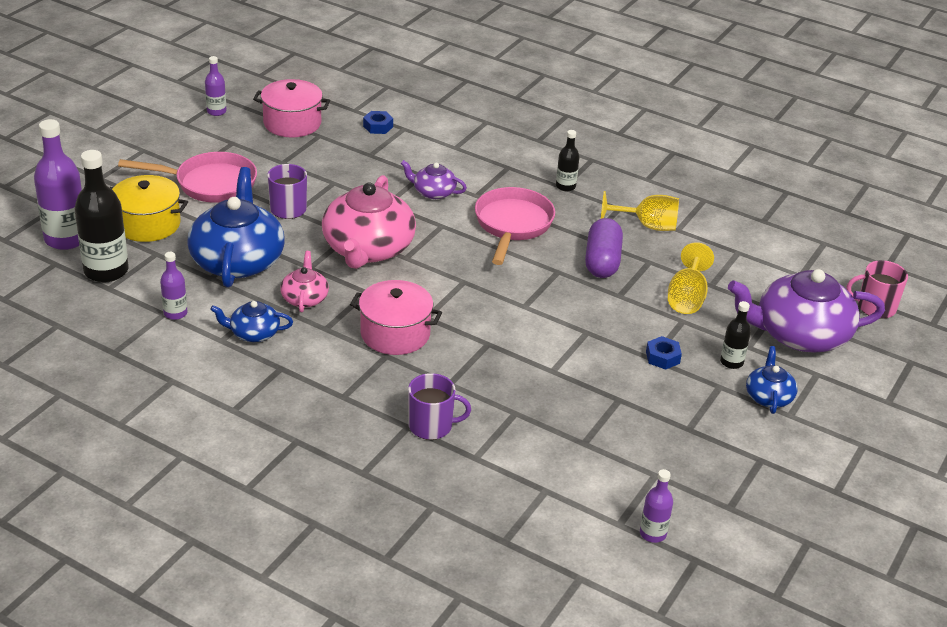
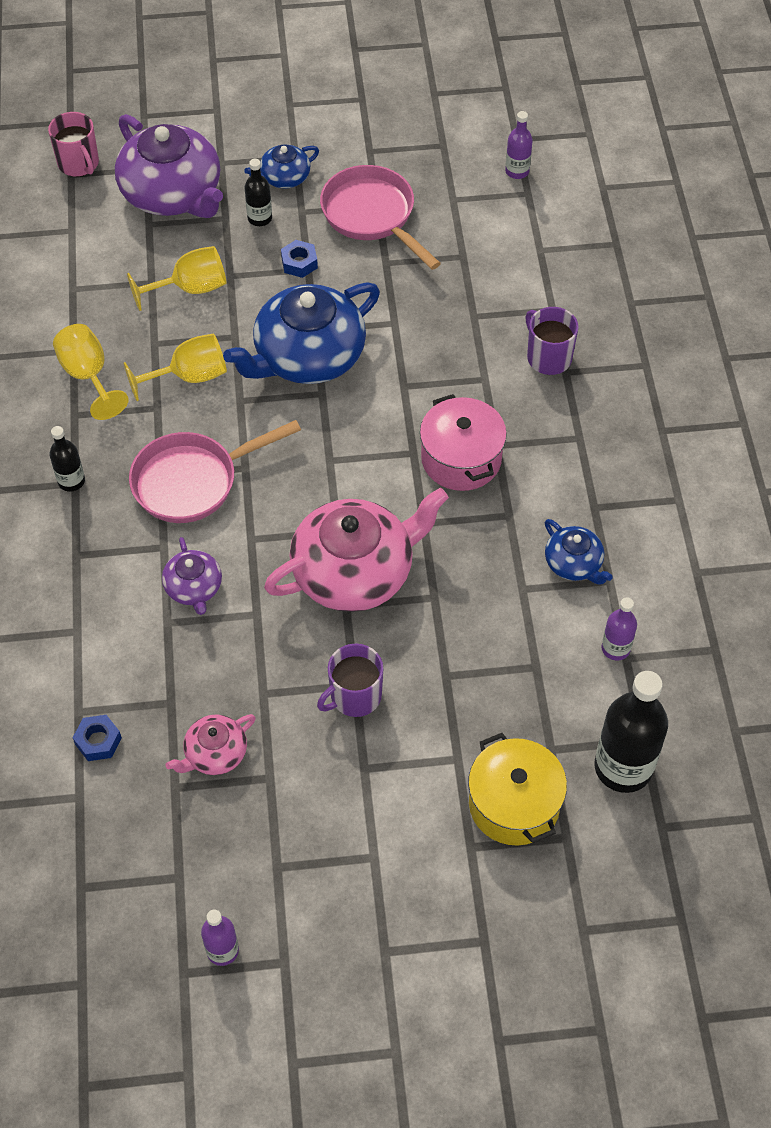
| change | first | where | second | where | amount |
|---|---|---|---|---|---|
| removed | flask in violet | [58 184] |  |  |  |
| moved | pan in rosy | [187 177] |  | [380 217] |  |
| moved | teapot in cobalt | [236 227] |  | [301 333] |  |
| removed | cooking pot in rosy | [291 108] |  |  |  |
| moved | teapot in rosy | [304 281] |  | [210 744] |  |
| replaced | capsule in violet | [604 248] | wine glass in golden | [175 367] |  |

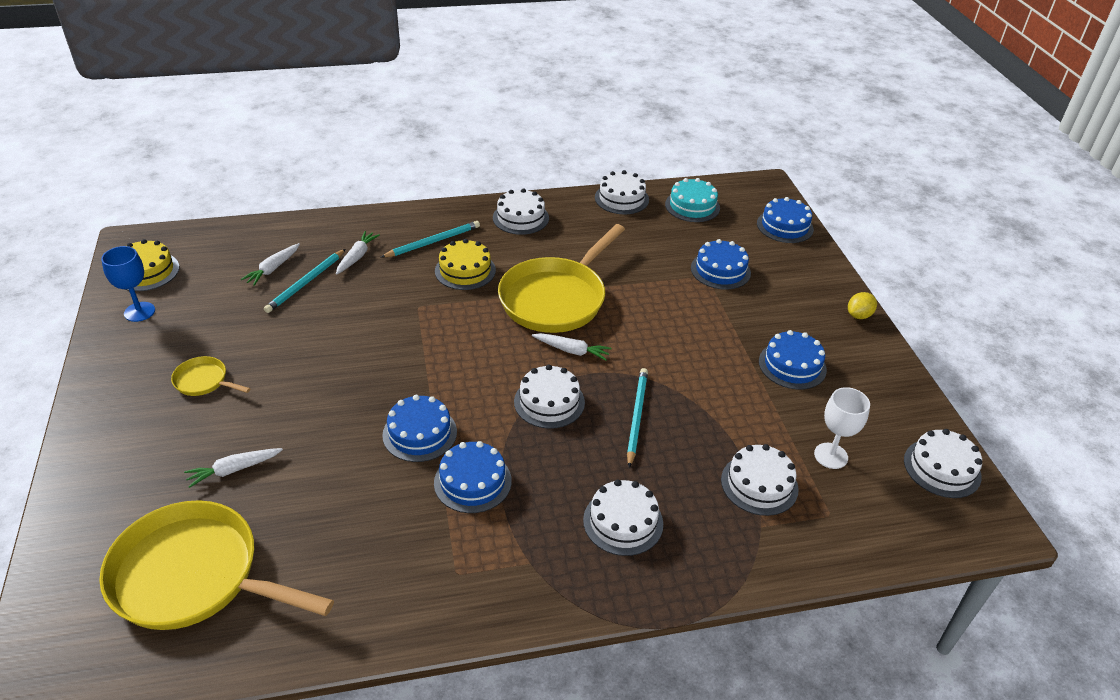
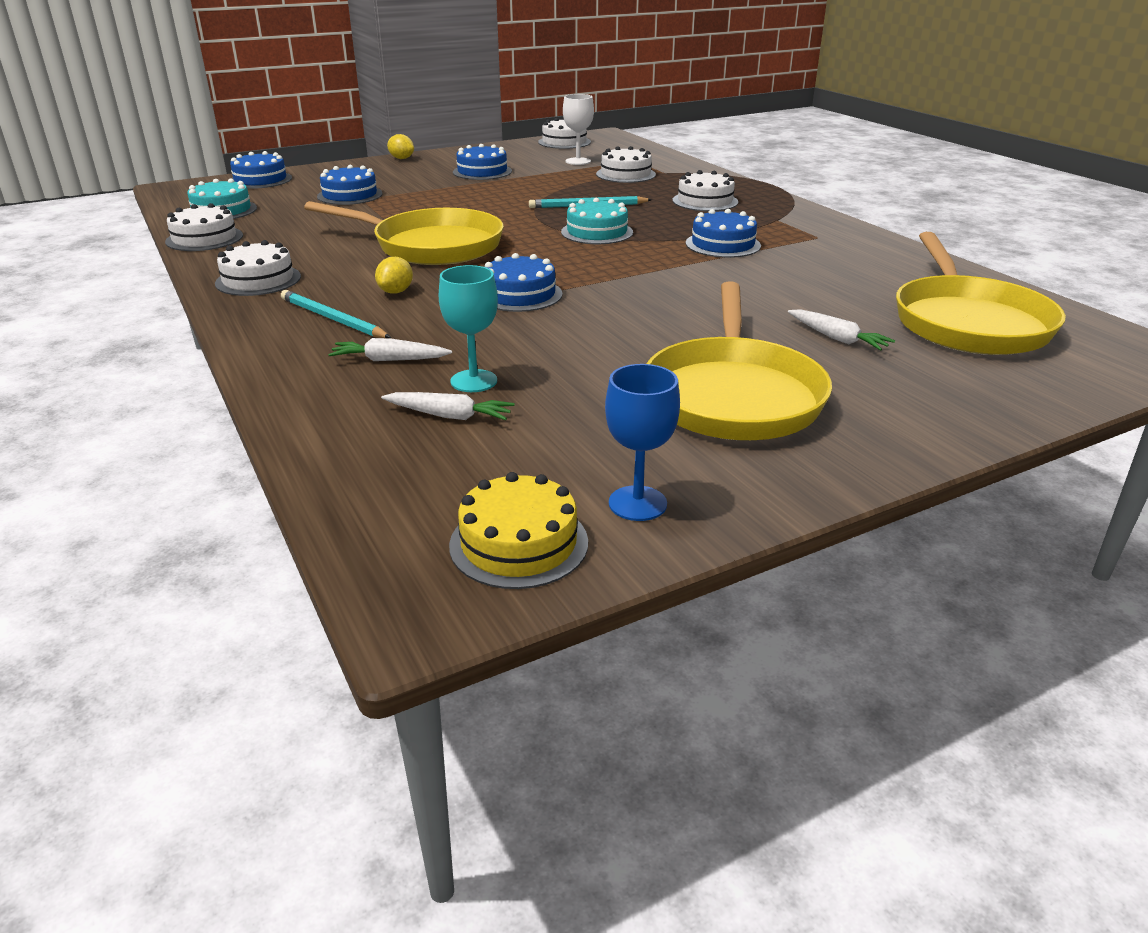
| change | first | where | second | where | amount |
|---|---|---|---|---|---|
| resized | pan in golden | [210 376] |  | [739 360] | x2.29 |
| replaced | wooden pencil in turquoise | [304 281] | wine glass in turquoise | [468 328] |  |
| moved | gateau in cobalt | [419 428] |  | [523 282] |  |
| replaced | gateau in golden | [465 264] | toy lemon in golden | [394 275] |  |
| recoloured | gateau in pure white | [549 397] | gateau in turquoise | [597 221] |  |
| removed | root vegetable in pure white | [572 347] |  |  |  |

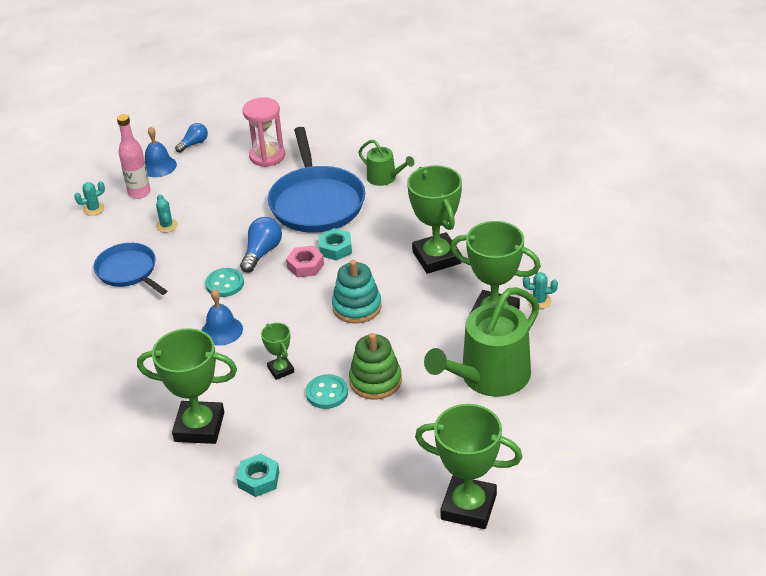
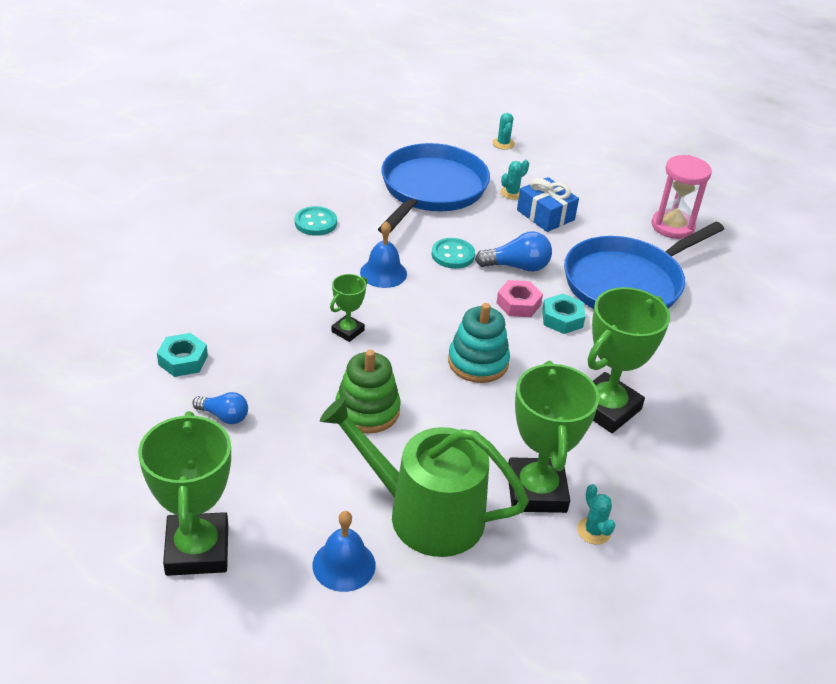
| change | first | where | second | where | amount |
|---|---|---|---|---|---|
| turned | cactus in turquoise | [89 198] |  | [503 131] | 45 degrees clockwise |
| resized | pan in cobalt | [130 269] |  | [434 188] | x1.65 |
| removed | flask in rosy | [133 156] |  |  |  |
| removed | award cup in emerald | [187 386] |  |  |  |
| moved | bell in cobalt | [161 151] |  | [344 551] |  |
| moved | light bulb in cobalt | [191 138] |  | [220 408] |  |
| moved | button in turquoise | [327 391] |  | [316 221] |  |
| removed | watering pot in emerald | [386 163] |  |  |  |
| added |  |  | wrapped gift in cobalt | [548 204] |  |

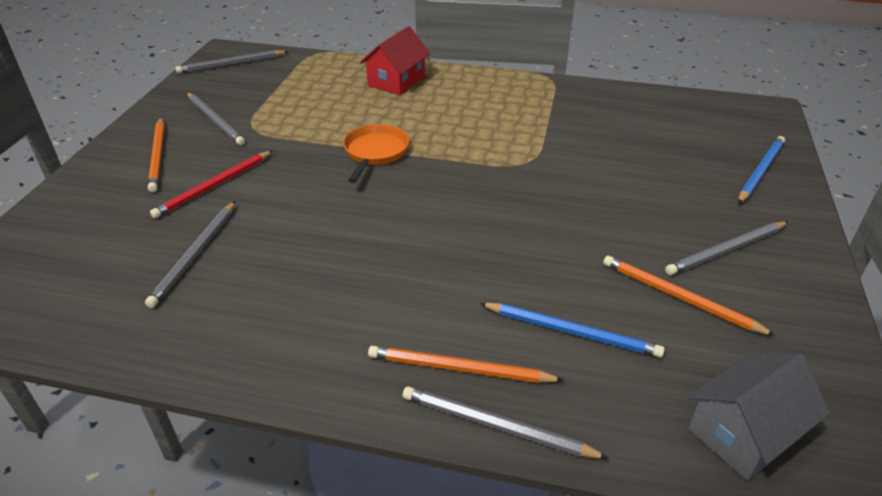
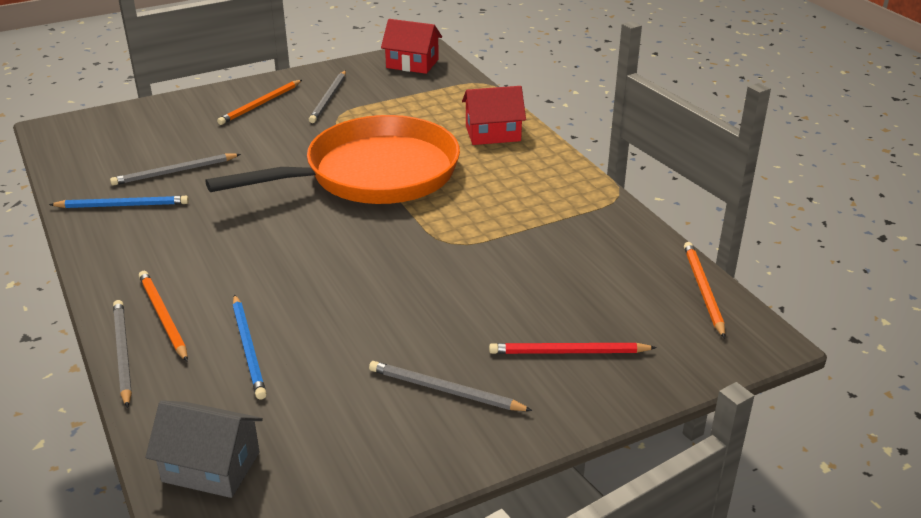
| change | first | where | second | where | amount |
|---|---|---|---|---|---|
| moved | wooden pencil in crimson | [211 184] |  | [573 348] |  |
| replaced | wooden pencil in ash-grey | [231 62] | cottage in crimson | [411 46] |  |
| resized | pan in orange-coloured | [376 153] |  | [332 159] | x2.40 |
| moved | wooden pencil in orange-coloured | [689 296] |  | [704 290] |  |
| moved | wooden pencil in cobalt | [761 170] |  | [119 202] |  |

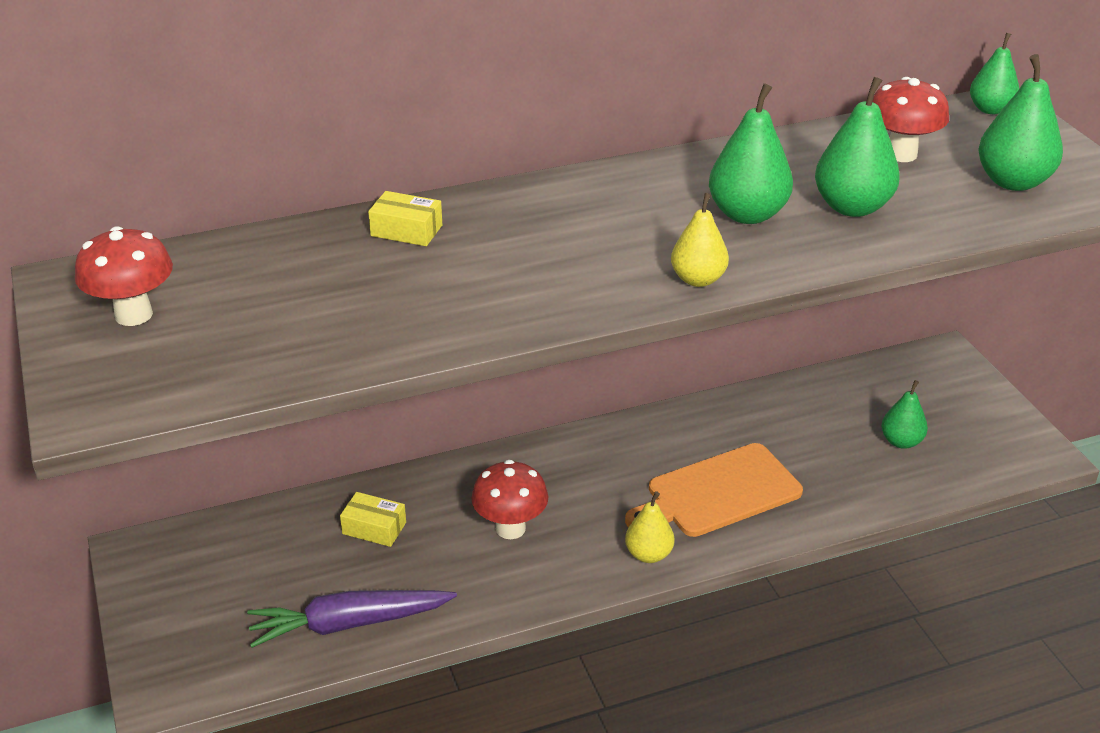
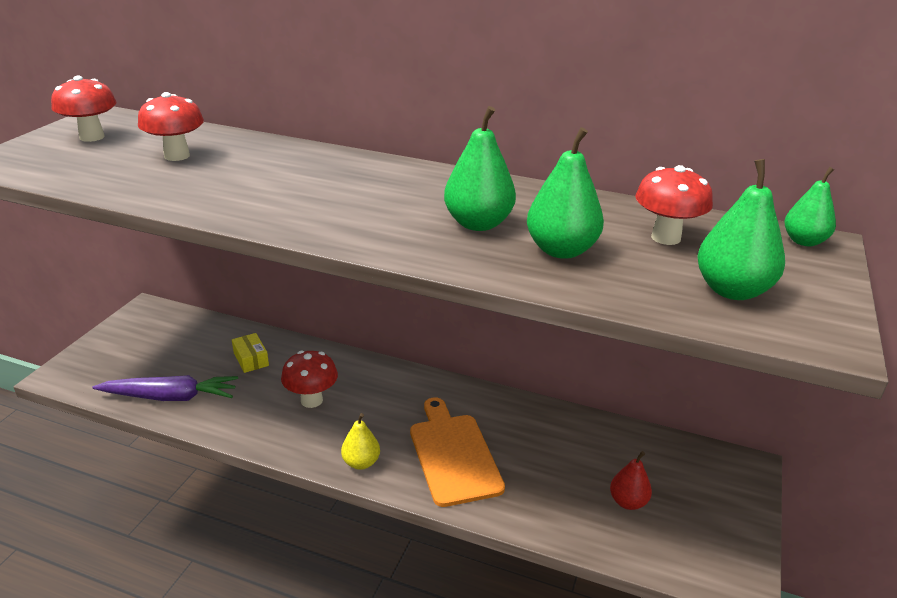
| change | first | where | second | where | amount |
|---|---|---|---|---|---|
| turned | root vegetable in violet | [352 619] |  | [165 388] | 150 degrees clockwise |
| removed | parcel in golden | [405 218] |  |  |  |
| turned | chopping board in orange-coloured | [714 490] |  | [457 452] | 60 degrees clockwise |
| removed | pear in golden | [700 240] |  |  |  |
| recoloured | pear in emerald | [905 414] | pear in crimson | [631 480] |  |
| added |  |  | mushroom in crimson | [171 126] |  |

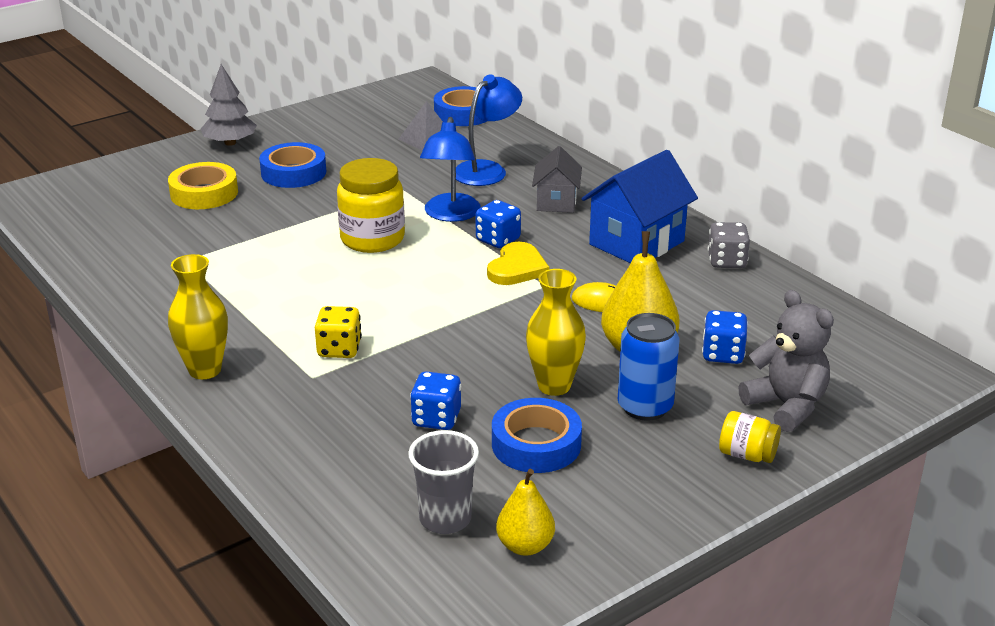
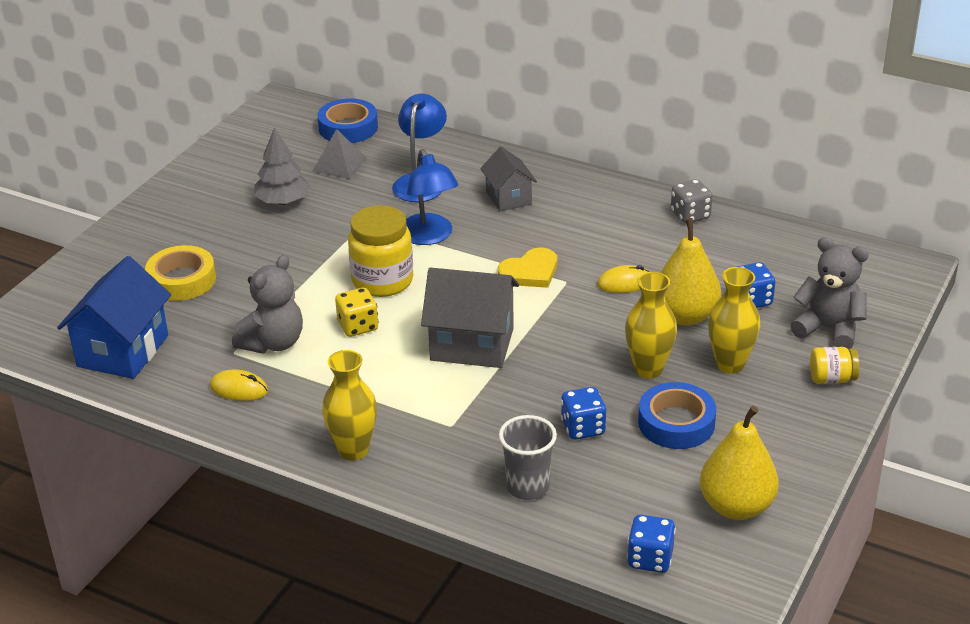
| change | first | where | second | where | amount |
|---|---|---|---|---|---|
| moved | toy tree in ash-grey | [229 105] |  | [282 166] |  |
| removed | roll of tape in cobalt | [292 165] |  |  |  |
| moved | die in golden | [338 332] |  | [357 312] |  |
| moved | cup in ash-grey | [443 482] |  | [528 457] |  |
| moved | die in cobalt | [498 224] |  | [651 544] |  |
| turned | love heart in golden | [518 263] |  | [527 268] | 60 degrees clockwise |
| resized | pear in golden | [525 512] |  | [739 463] | x1.61 |
| moved | cottage in cobalt | [640 206] |  | [114 317] |  |
| replaced | soda can in cobalt | [648 367] | tall vase in golden | [734 320] |  |
| added |  |  | mouse in golden | [239 385] |  |
| added |  |  | teddy bear in ash-grey | [267 304] |  |
| added |  |  | cottage in ash-grey | [470 317] |  |

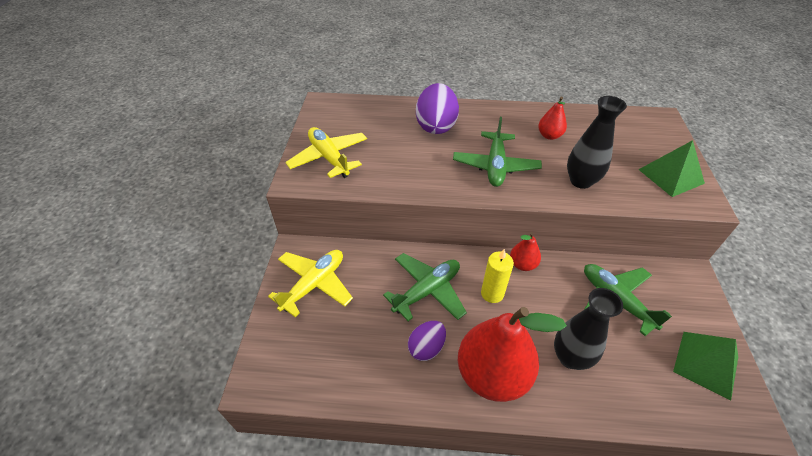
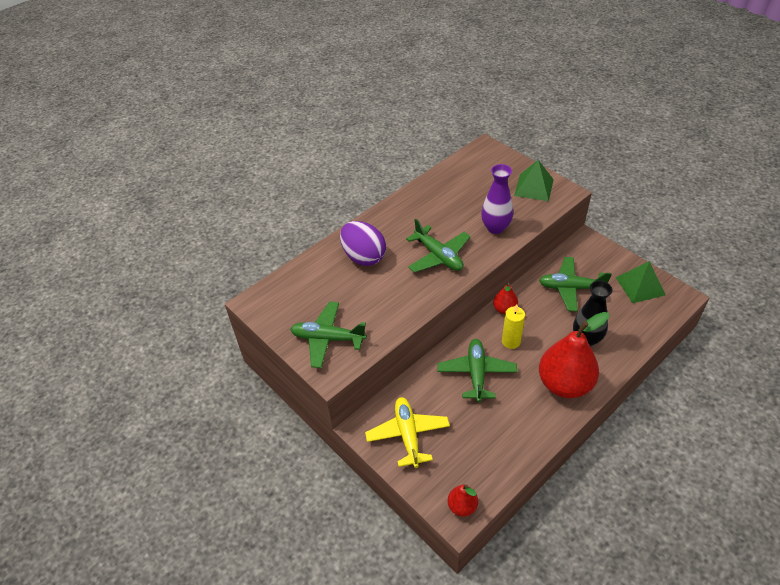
| change | first | where | second | where | amount |
|---|---|---|---|---|---|
| recoloured | aeroplane in golden | [326 152] | aeroplane in emerald | [328 334] |  |
| removed | egg in violet | [427 341] |  |  |  |
| moved | pear in crimson | [552 118] |  | [463 500] |  |
| recoloured | tall vase in black | [597 142] | tall vase in violet | [497 199] |  |

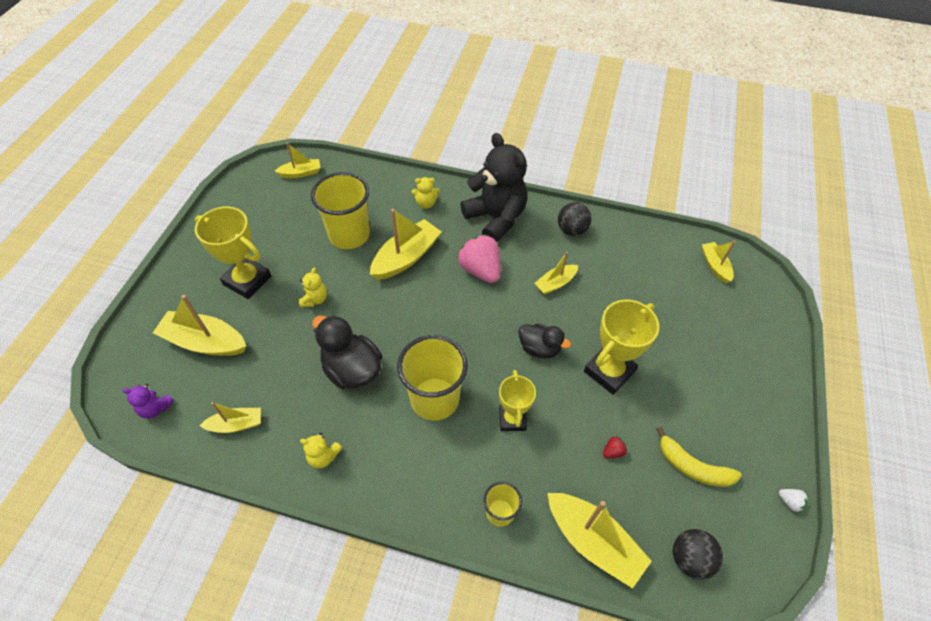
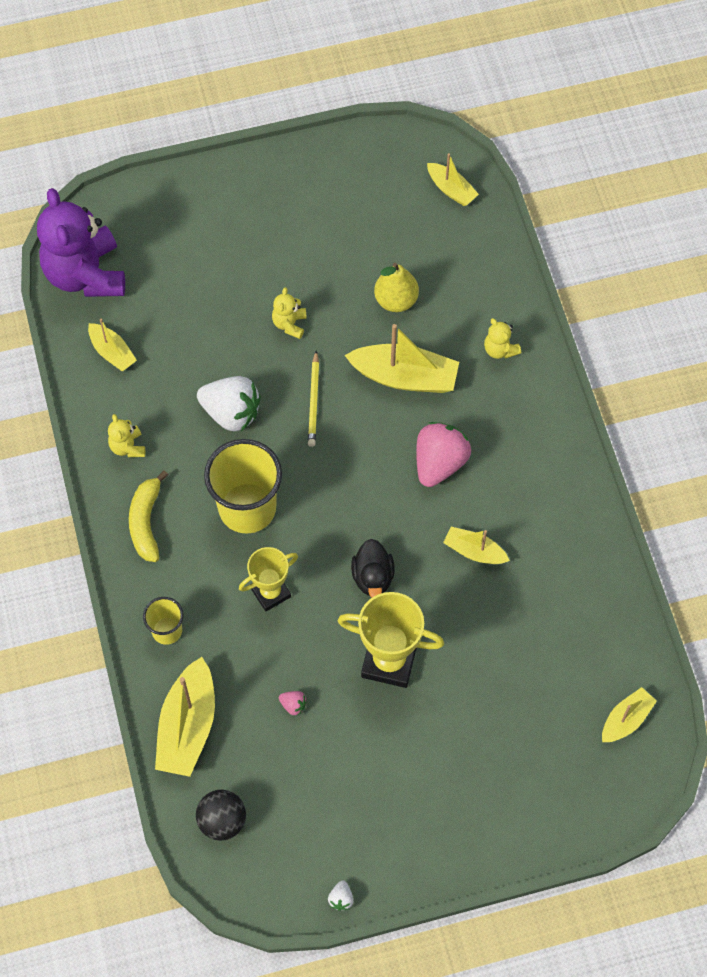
| change | first | where | second | where | amount |
|---|---|---|---|---|---|
| resized | teddy bear in violet | [148 401] |  | [81 242] | x2.37 |
| removed | toy boat in golden | [199 325] |  |  |  |
| removed | award cup in golden | [233 253] |  |  |  |
| turned | teddy bear in golden | [313 287] |  | [289 313] | 120 degrees clockwise |
| replaced | cup in golden | [340 210] | pear in golden | [396 287] |  |
| replaced | toy duck in black | [347 352] | berry in pure white | [229 403] |  |
| removed | teddy bear in black | [493 187] |  |  |  |
| removed | play ball in black | [575 219] |  |  |  |
| recoloured | berry in crimson | [615 447] | berry in rosy | [293 703] |  |
| moved | banana in golden | [699 457] |  | [148 516] |  |
| added |  |  | wooden pencil in golden | [313 398] |  |

